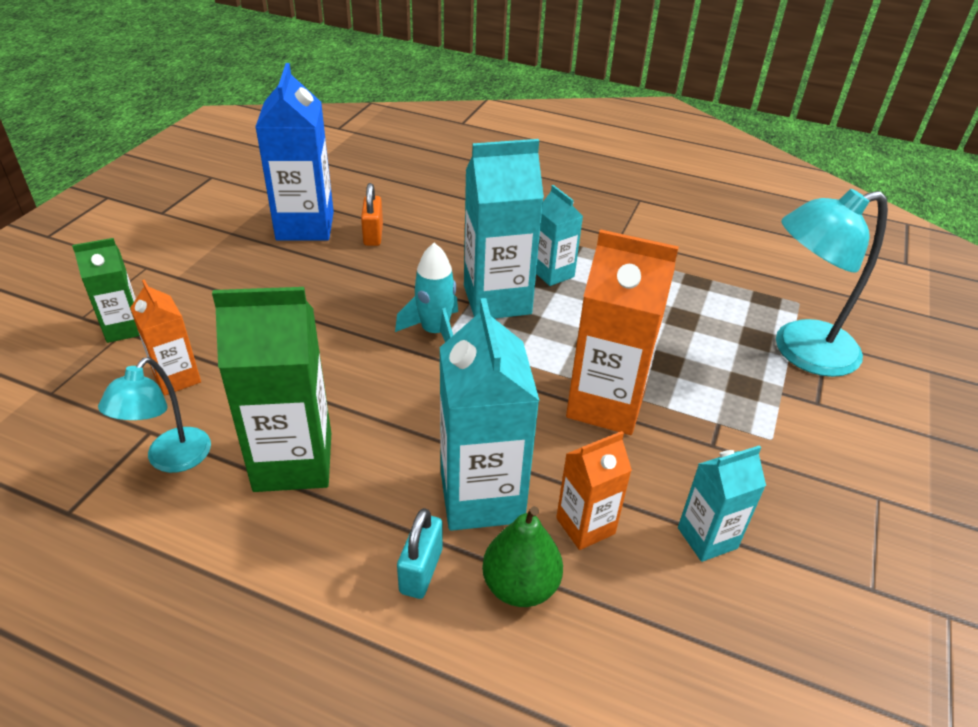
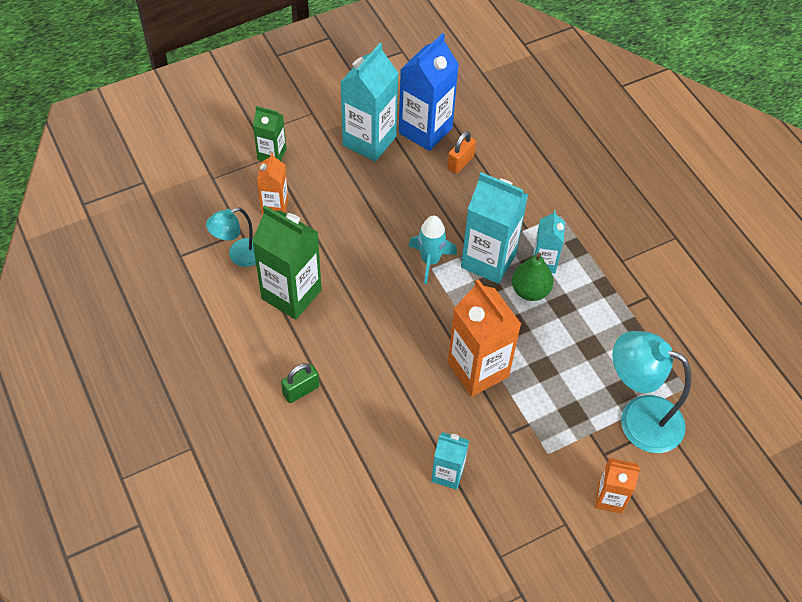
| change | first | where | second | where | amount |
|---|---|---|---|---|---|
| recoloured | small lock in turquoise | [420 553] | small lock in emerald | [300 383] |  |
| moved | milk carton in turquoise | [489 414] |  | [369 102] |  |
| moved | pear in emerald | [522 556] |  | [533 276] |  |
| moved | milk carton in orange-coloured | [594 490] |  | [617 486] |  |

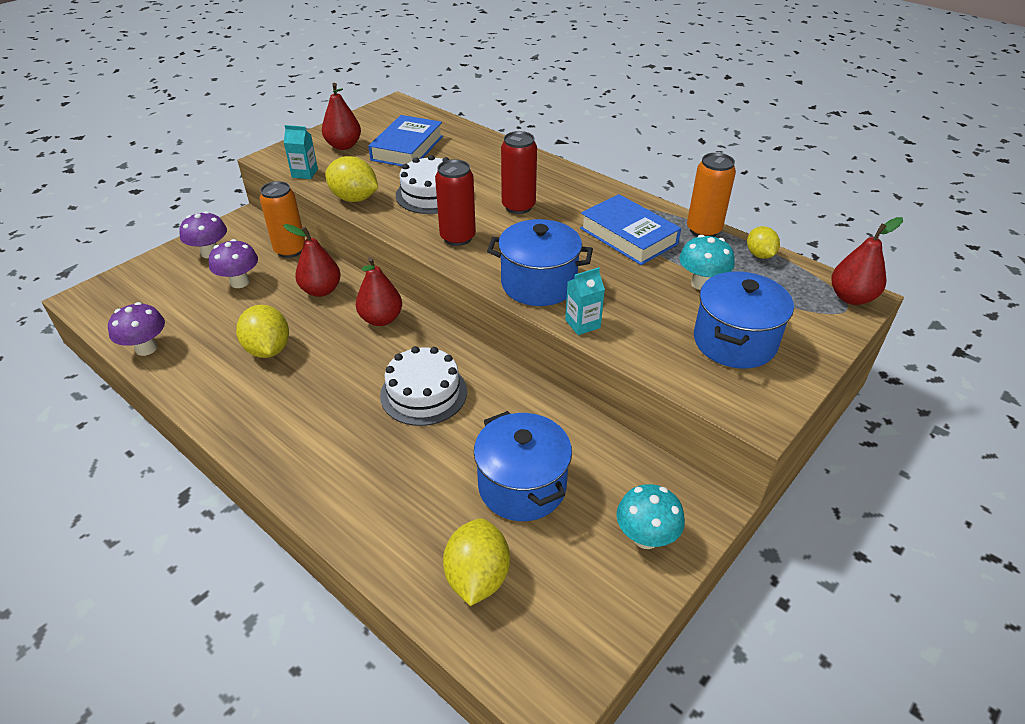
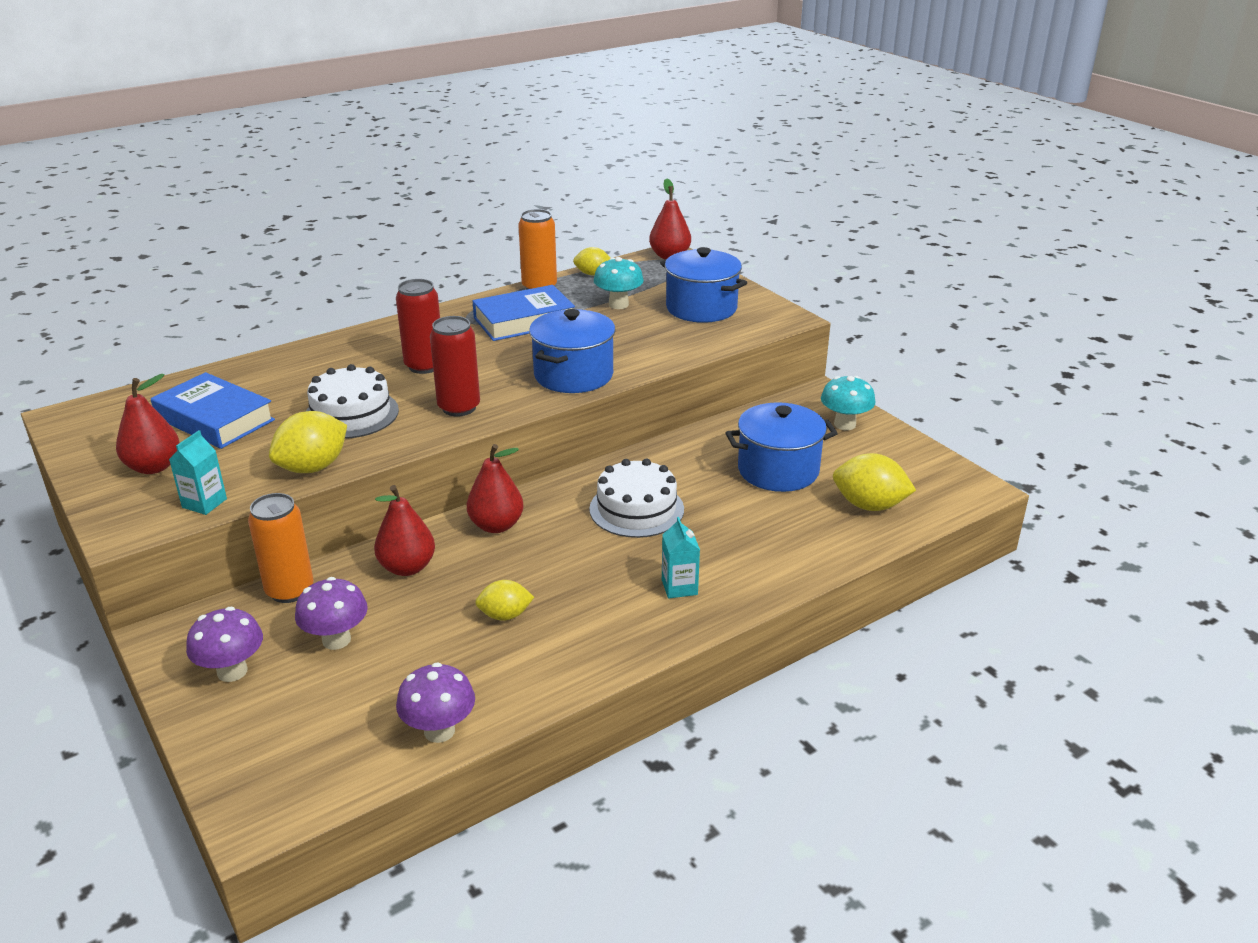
| change | first | where | second | where | amount |
|---|---|---|---|---|---|
| resized | toy lemon in golden | [262 331] |  | [504 600] | x0.62 |
| moved | milk carton in turquoise | [585 301] |  | [681 557] |  |

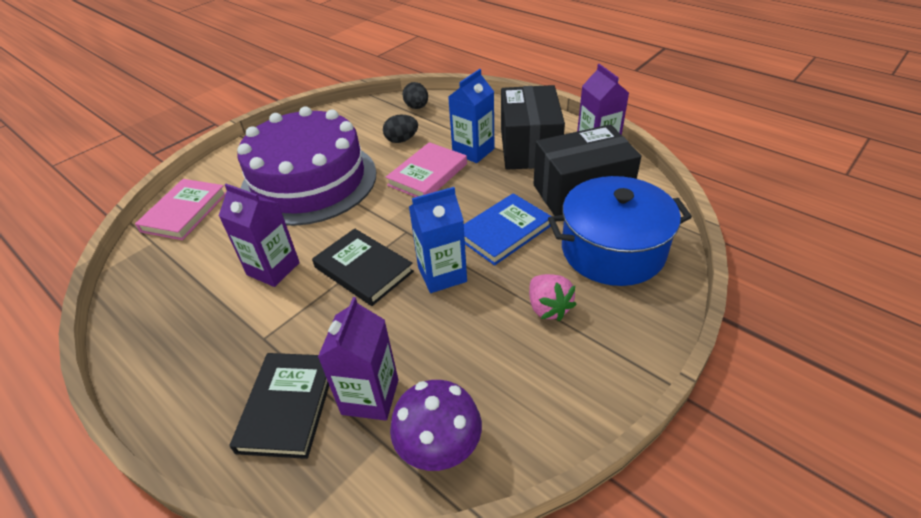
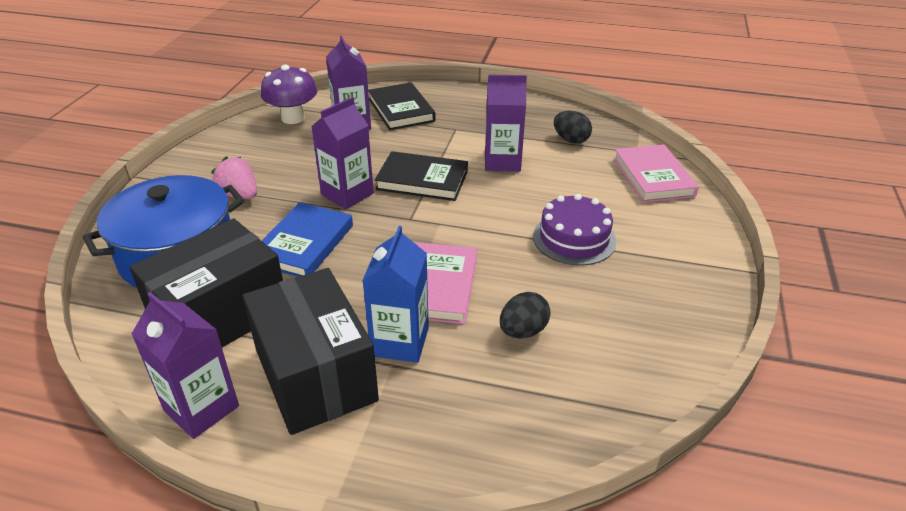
| change | first | where | second | where | amount |
|---|---|---|---|---|---|
| resized | gateau in violet | [306 166] |  | [574 230] | x0.48 |
| moved | egg in black | [415 95] |  | [573 127] |  |
| recoloured | milk carton in cobalt | [438 240] | milk carton in violet | [342 153] |  |

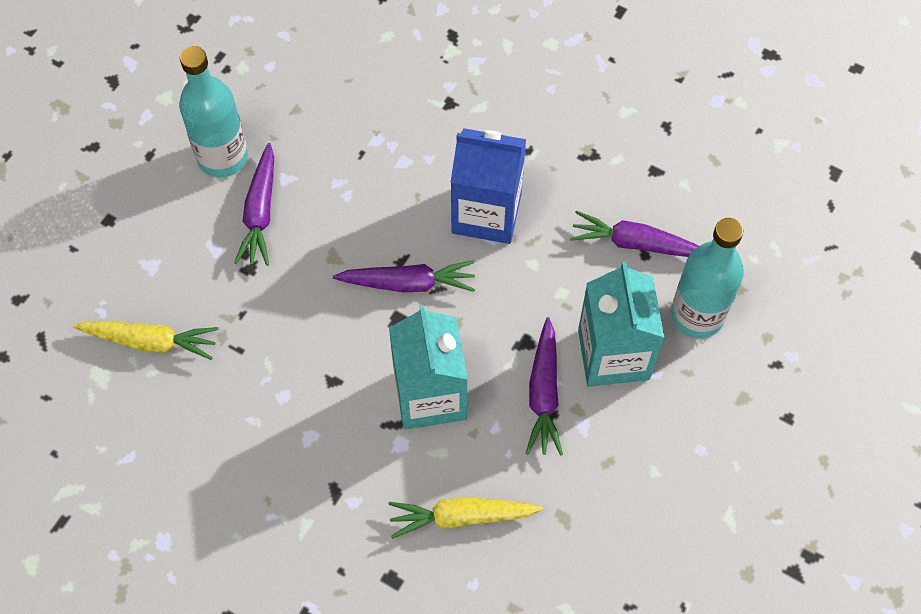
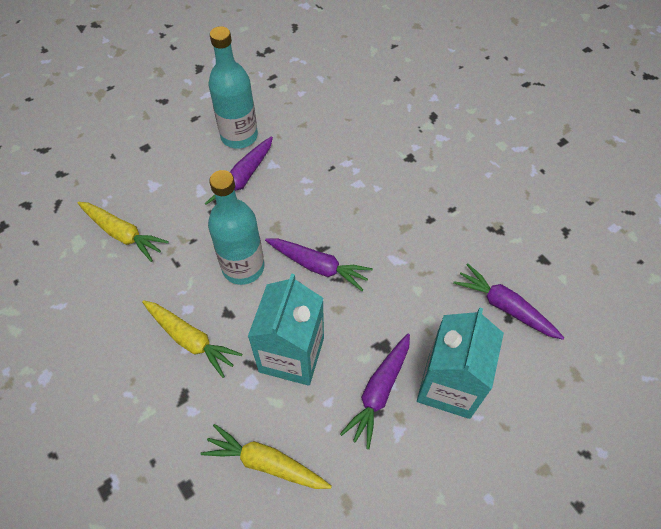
| change | first | where | second | where | amount |
|---|---|---|---|---|---|
| removed | milk carton in cobalt | [488 186] |  |  |  |
| moved | flask in turquoise | [707 278] |  | [236 227] |  |
| added |  |  | root vegetable in golden | [192 339] |  |

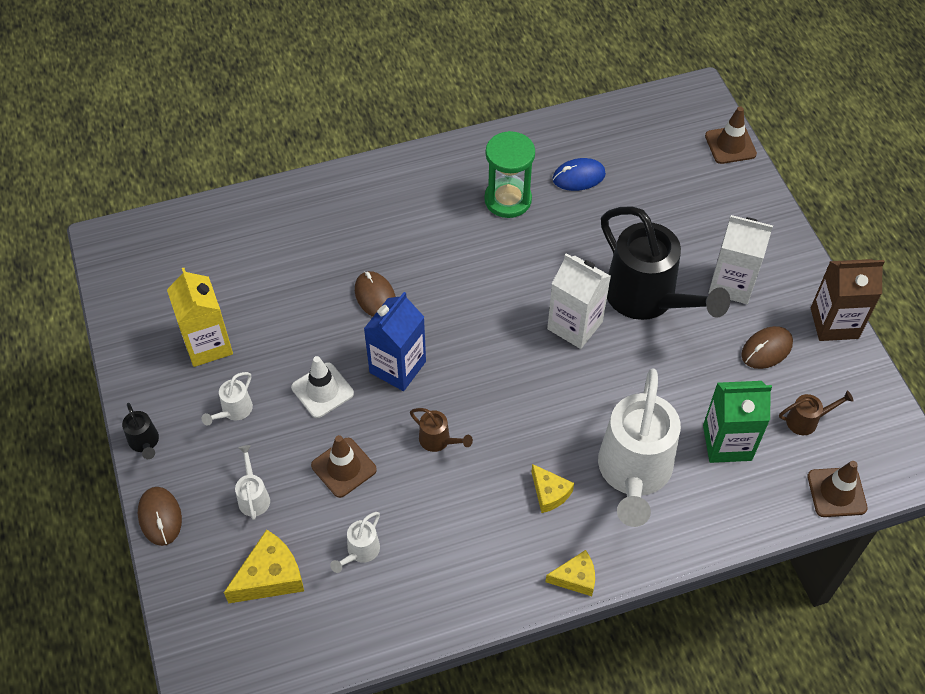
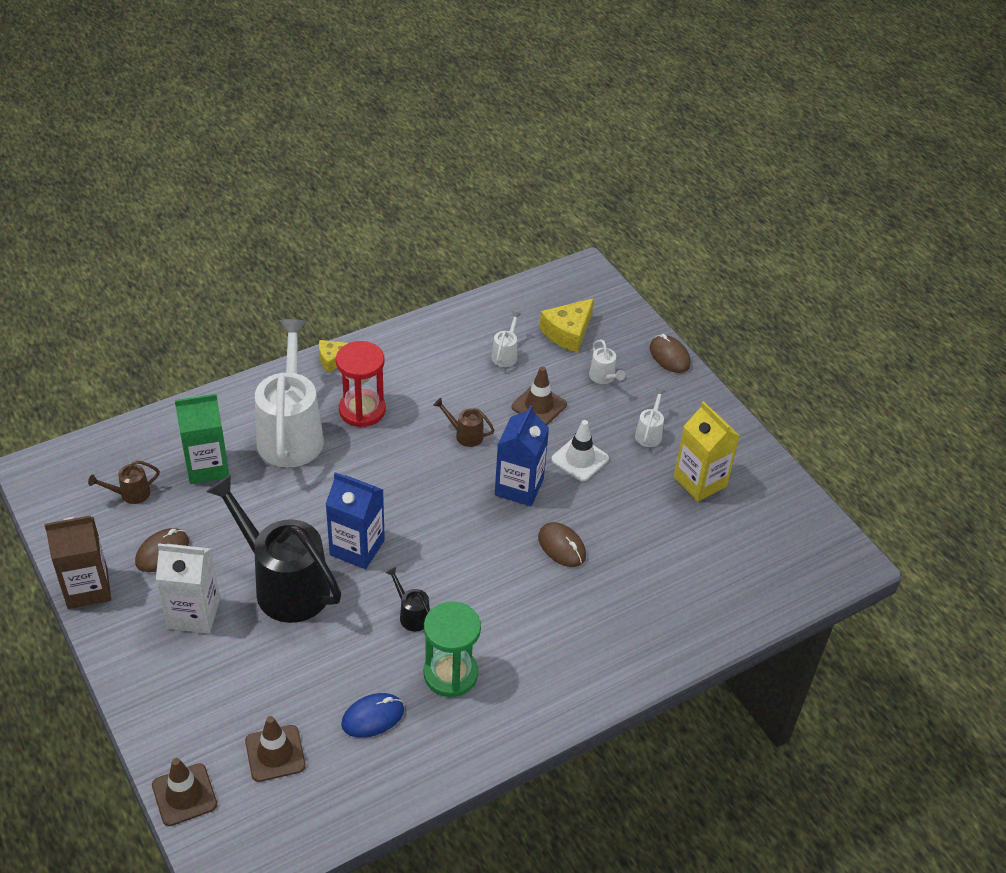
| change | first | where | second | where | amount |
|---|---|---|---|---|---|
| moved | watering pot in black | [140 431] |  | [407 599] |  |
| replaced | cheese in golden | [552 488] | sandglass in crimson | [361 384] |  |
| recoloured | milk carton in pure white | [579 301] | milk carton in cobalt | [355 520] |  |
| moved | traffic cone in dark brown | [838 489] |  | [275 749] |  |

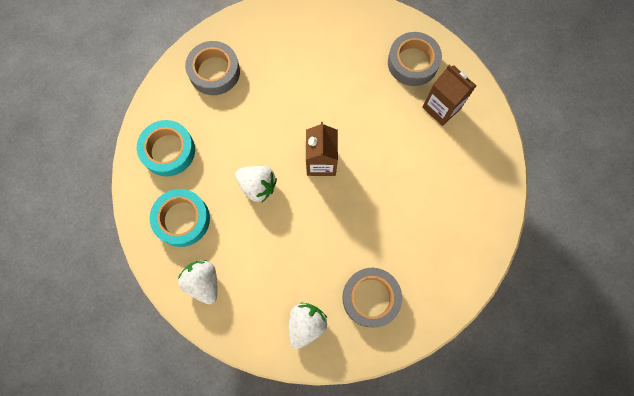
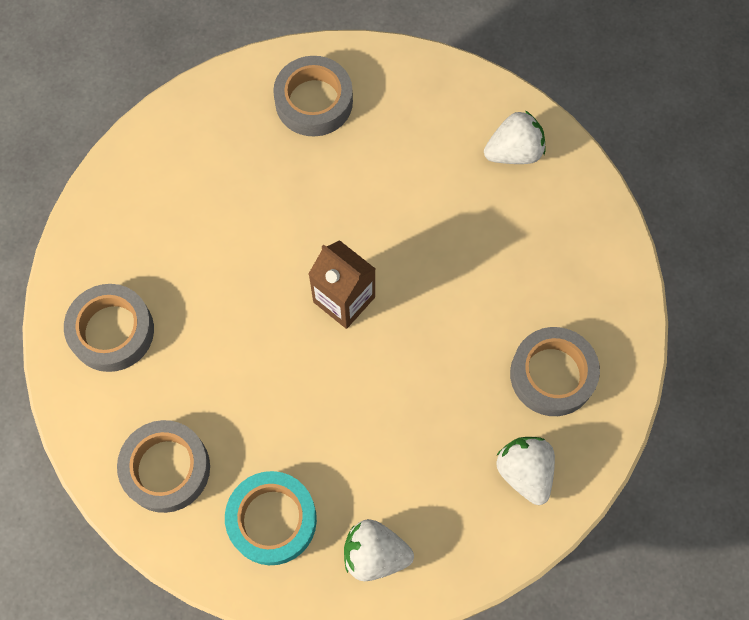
| change | first | where | second | where | amount |
|---|---|---|---|---|---|
| recoloured | roll of tape in turquoise | [166 148] | roll of tape in ash-grey | [163 466] |  |
| moved | berry in pure white | [256 184] |  | [514 137] |  |
| removed | milk carton in dark brown | [449 95] |  |  |  |

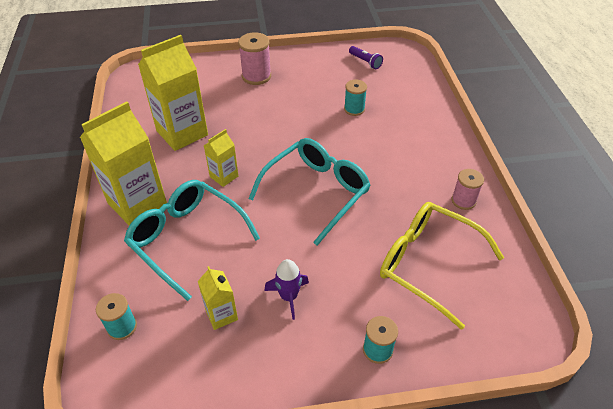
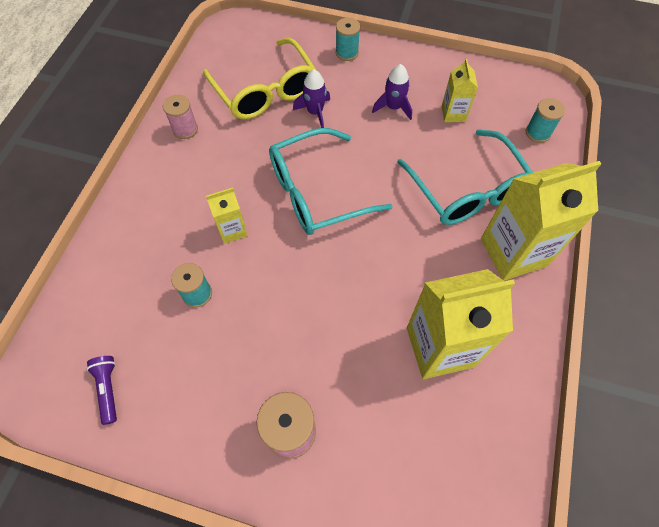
| change | first | where | second | where | amount |
|---|---|---|---|---|---|
| moved | milk carton in golden | [221 158] |  | [227 216] |  |
| added |  |  | rocket in violet | [311 98] |  |

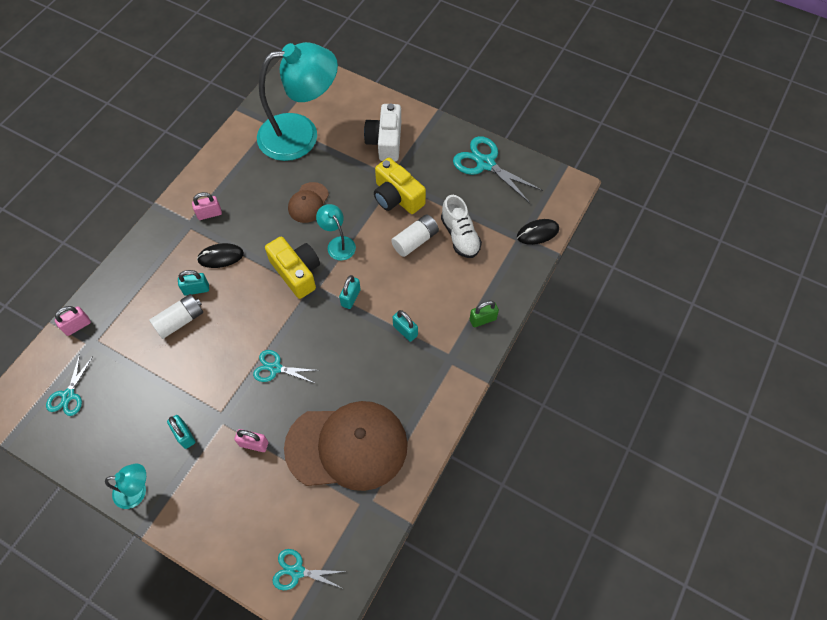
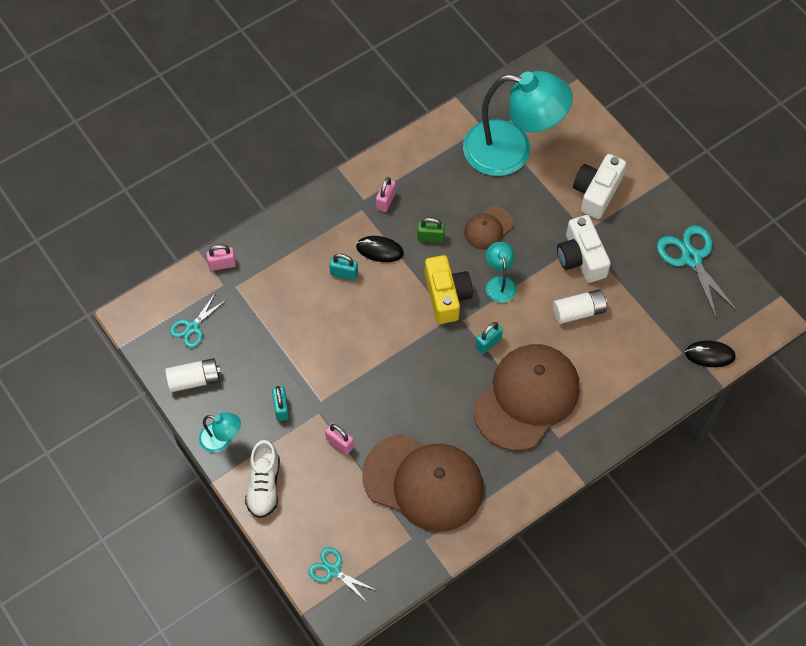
| change | first | where | second | where | amount |
|---|---|---|---|---|---|
| moved | AA battery in pure white | [176 316] |  | [193 375] |  |
| turned | small lock in rosy | [207 206] |  | [386 194] | 75 degrees counterclockwise |
| removed | shears in turquoise | [285 366] |  |  |  |
| recoloured | camera in golden | [400 186] | camera in pure white | [584 249] |  |
| replaced | small lock in turquoise | [405 326] | peaked cap in dark brown | [527 397] |  |
| moved | sneaker in pure white | [461 226] |  | [262 479] |  |
| moved | small lock in emerald | [484 314] |  | [431 230] |  |

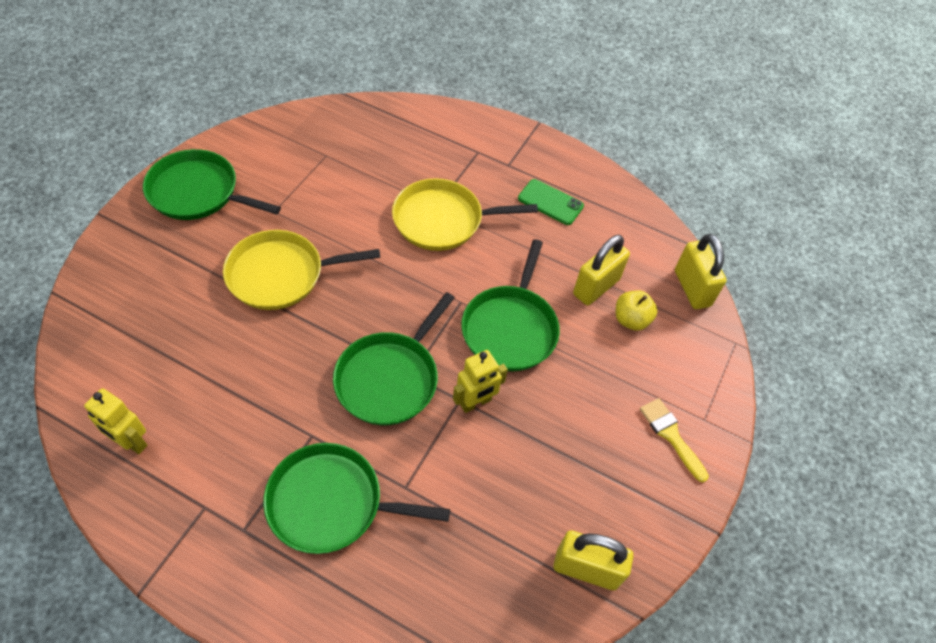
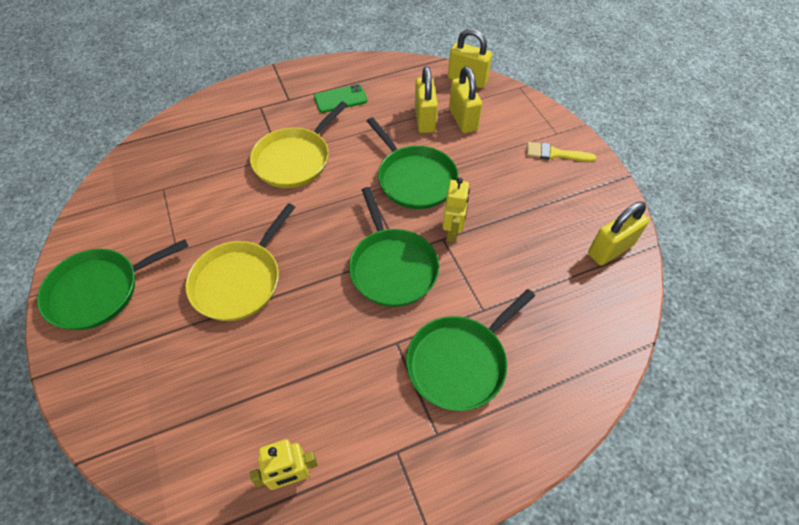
| change | first | where | second | where | amount |
|---|---|---|---|---|---|
| replaced | apple fruit in golden | [637 311] | small lock in golden | [465 99] |  |

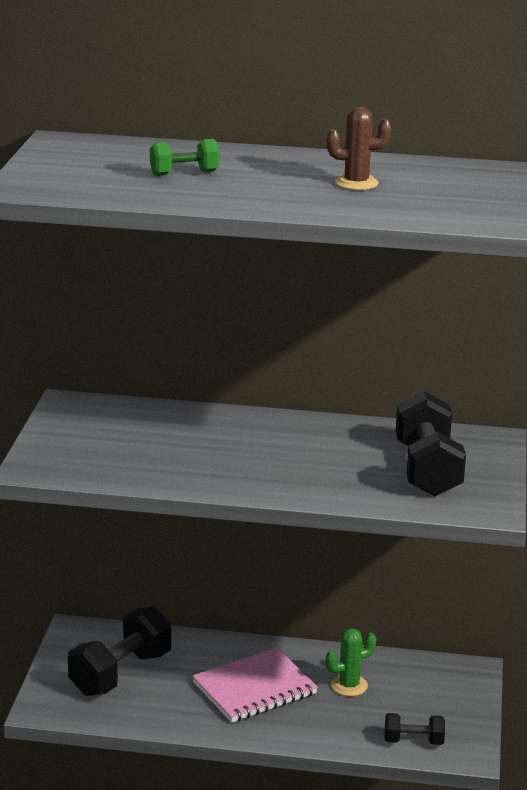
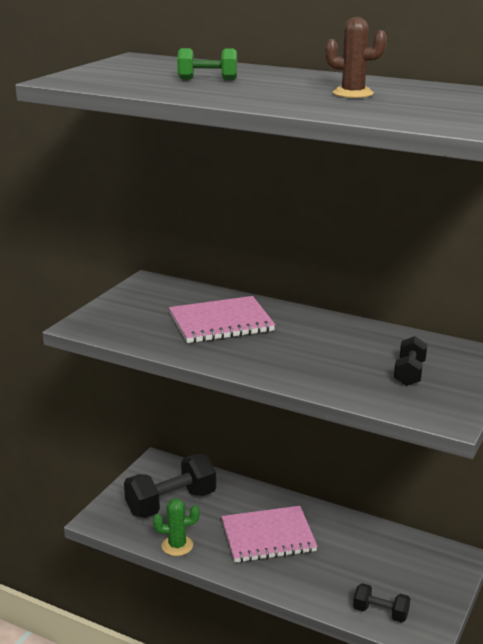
| change | first | where | second | where | amount |
|---|---|---|---|---|---|
| moved | cactus in emerald | [351 662] |  | [176 527] |  |
| resized | free weight in black | [431 443] |  | [410 361] | x0.52 |
| added |  |  | notepad in rosy | [222 319] |  |

